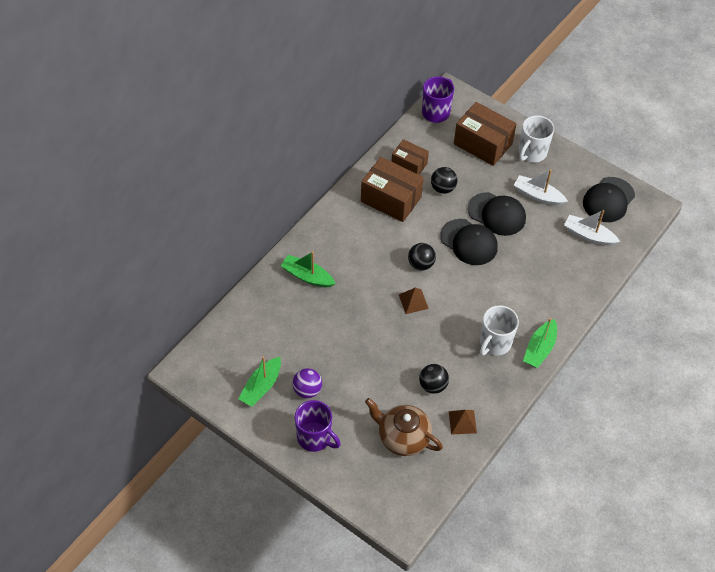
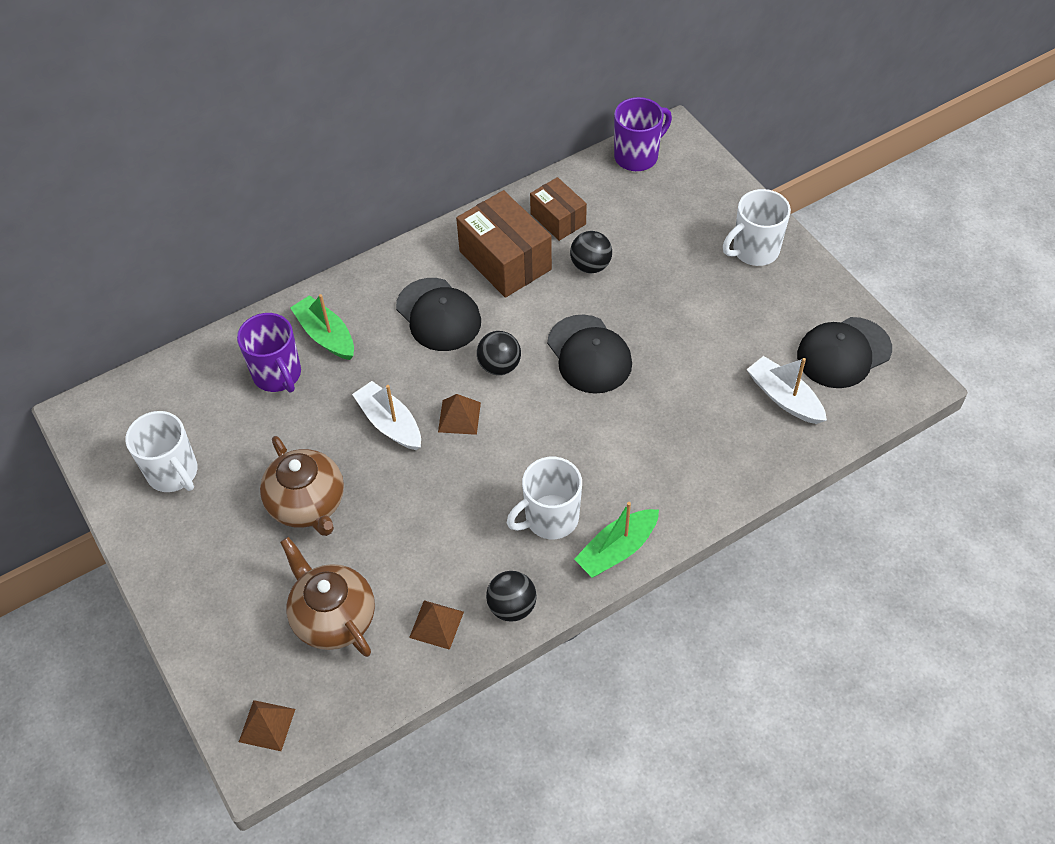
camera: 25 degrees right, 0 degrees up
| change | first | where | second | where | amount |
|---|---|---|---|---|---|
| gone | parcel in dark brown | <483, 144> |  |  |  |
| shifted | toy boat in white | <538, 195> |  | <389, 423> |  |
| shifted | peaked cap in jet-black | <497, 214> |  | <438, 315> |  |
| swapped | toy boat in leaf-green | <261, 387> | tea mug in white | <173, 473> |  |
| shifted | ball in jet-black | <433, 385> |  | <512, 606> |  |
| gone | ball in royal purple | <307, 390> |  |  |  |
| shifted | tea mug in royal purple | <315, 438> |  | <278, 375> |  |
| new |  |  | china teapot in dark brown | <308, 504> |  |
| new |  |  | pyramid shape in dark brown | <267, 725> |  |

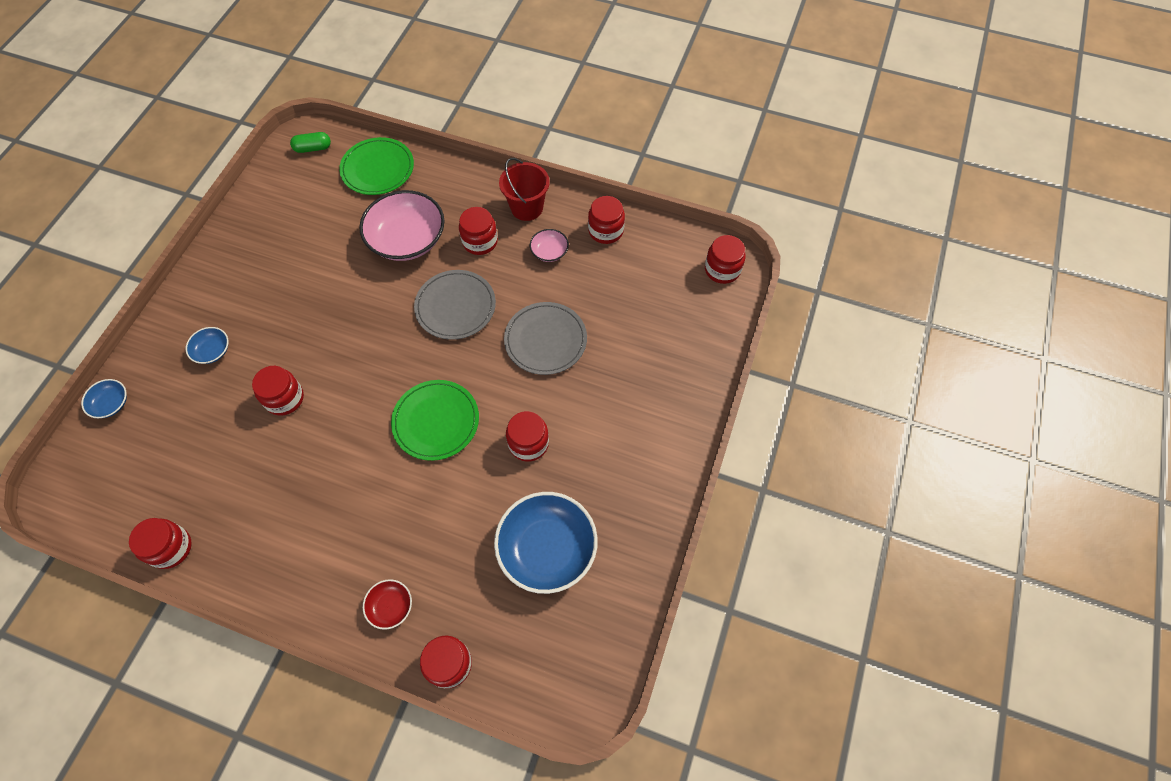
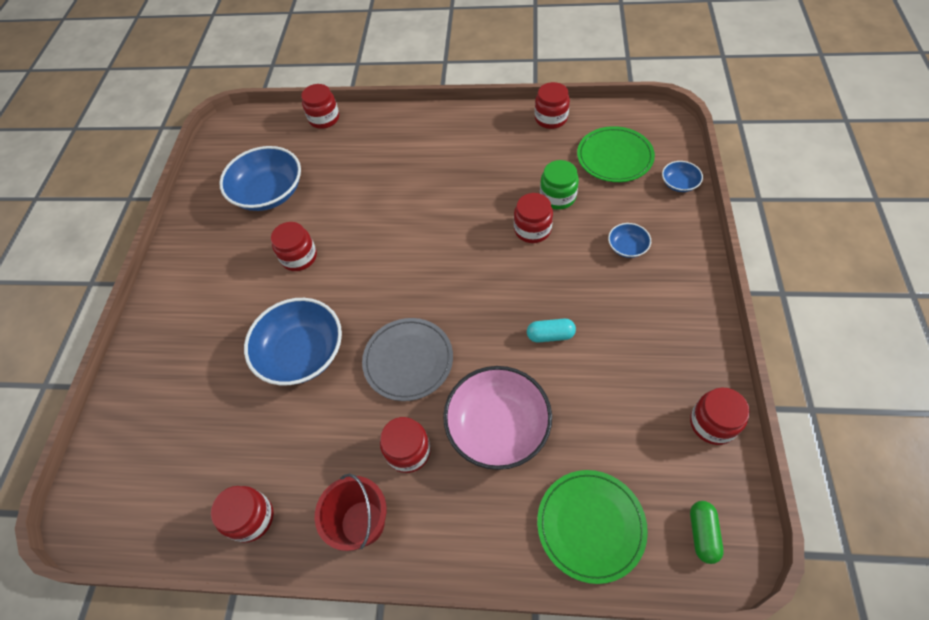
camera: 170 degrees right, 5 degrees down
| change | first | where | second | where | amount |
|---|---|---|---|---|---|
| rotated | capsule in leaf-green | <313, 148> |  | <702, 534> | 60 degrees counterclockwise |
| gone | serving bowl in rose-pink | <549, 252> |  |  |  |
| shifted | preserve jar in crimson | <722, 269> |  | <712, 423> |  |
| swapped | dinner plate in gray | <545, 340> | serving bowl in royal blue | <302, 353> |  |
| shifted | dinner plate in leaf-green | <436, 421> |  | <614, 157> |  |
| gone | serving bowl in crimson | <390, 606> |  |  |  |
| new |  |  | preserve jar in leaf-green | <557, 197> |  |
| new |  |  | capsule in aqua | <550, 335> |  |

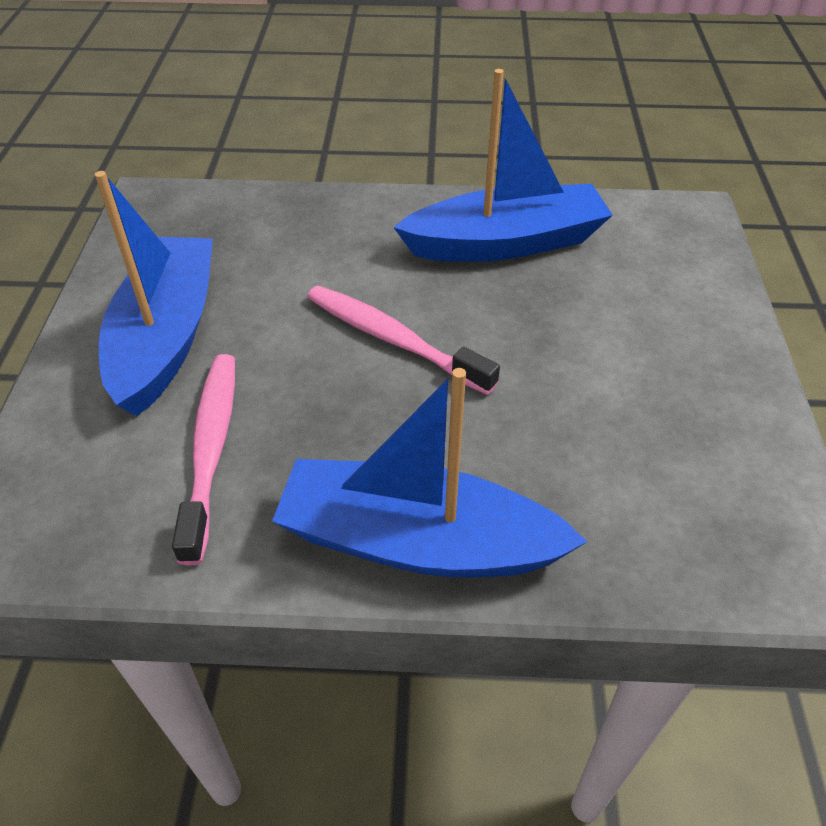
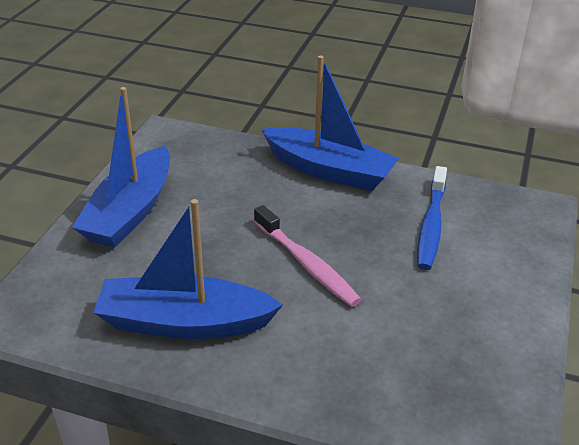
camera: 165 degrees left, 10 degrees down
| change | first | where | second | where | amount |
|---|---|---|---|---|---|
| shifted | toy boat in royal blue | <166, 336> |  | <130, 211> |  |
| repainted | toothbrush in rose-pink | <211, 449> | toothbrush in royal blue | <431, 225> |  |

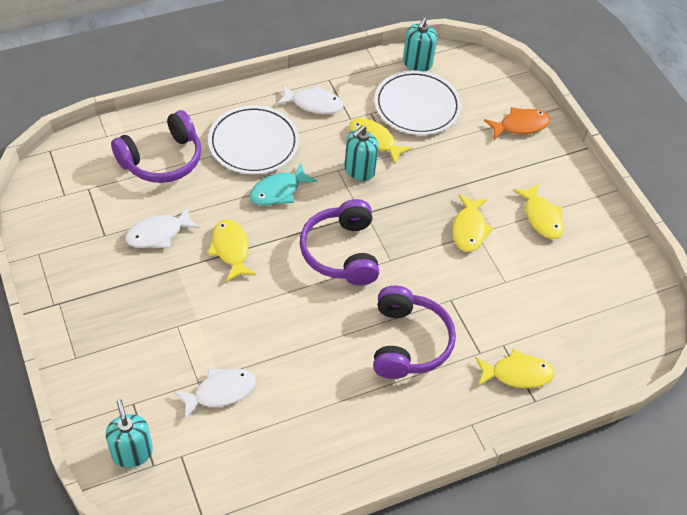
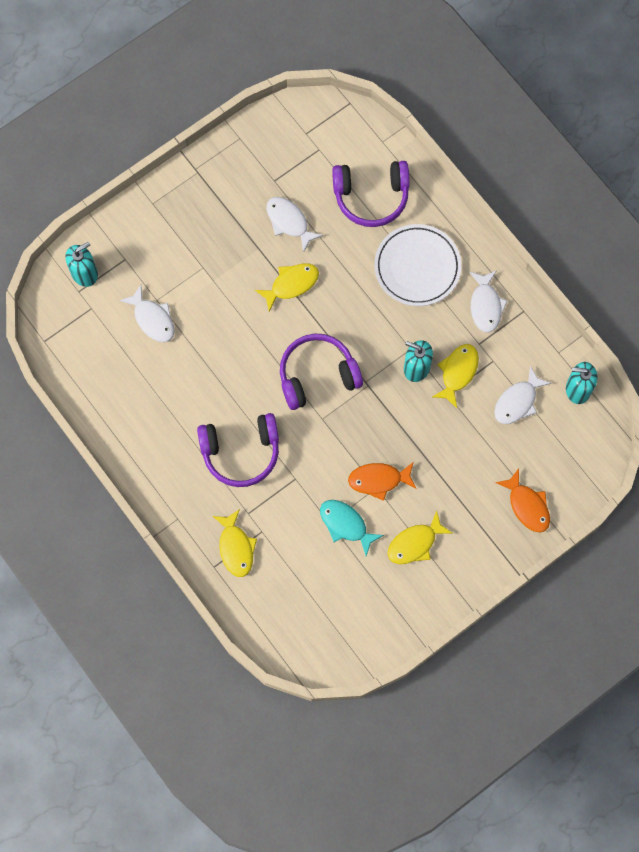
camera: 80 degrees right, 20 degrees up
| change | first | where | second | where | amount |
|---|---|---|---|---|---|
| swapped | dinner plate in white | <417, 106> | toy fish in white | <517, 401> |  |
| rotated | headset in royal purple | <162, 159> |  | <371, 196> | 45 degrees counterclockwise |
| shifted | toy fish in aqua | <278, 191> |  | <345, 524> |  |
| repainted | toy fish in golden | <469, 229> | toy fish in orange | <378, 480> |  |

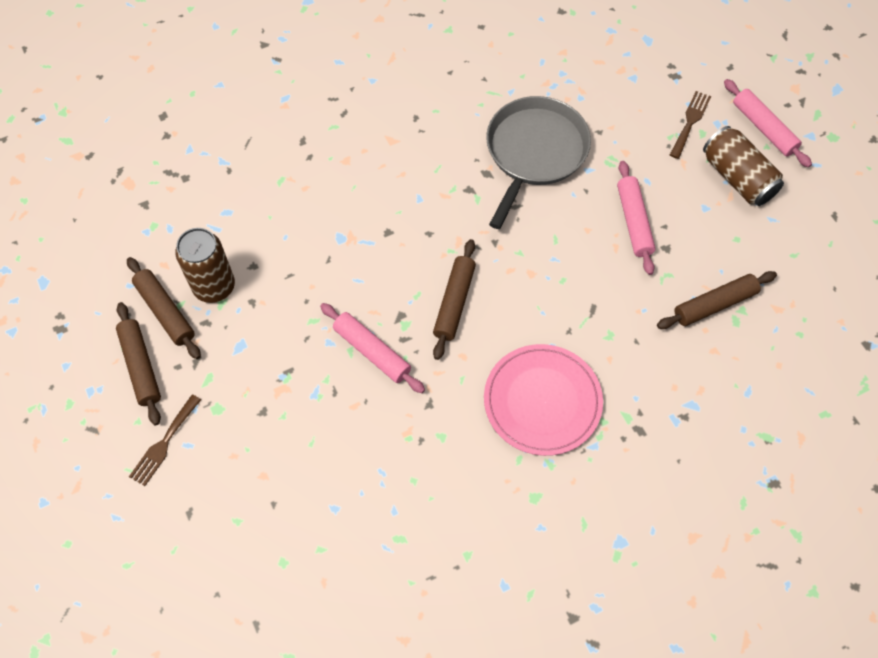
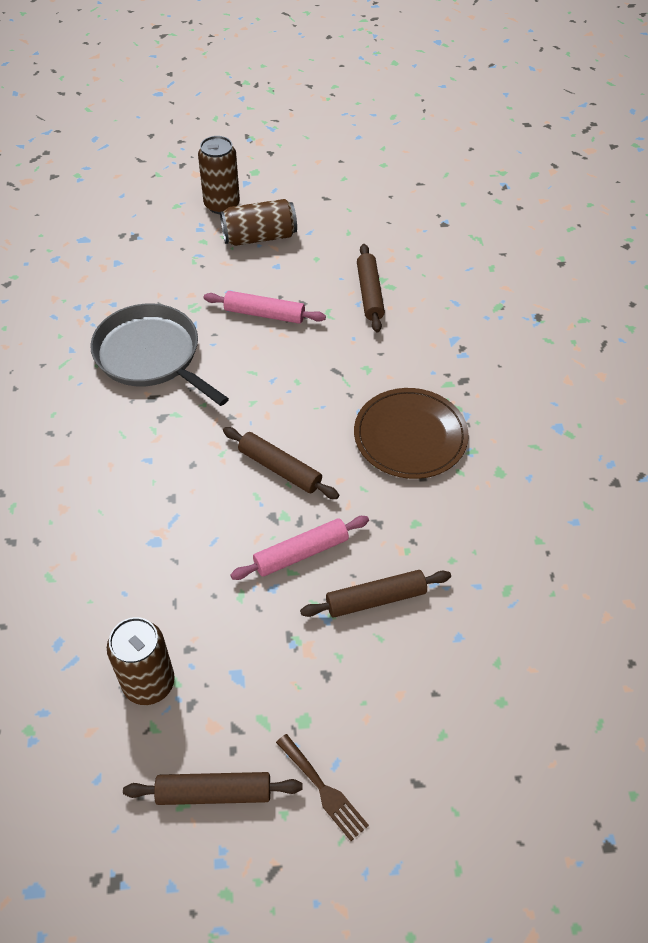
camera: 70 degrees left, 10 degrees down
| change | first | where | second | where | amount |
|---|---|---|---|---|---|
| swapped | pastry roller in rose-pink | <764, 128> | tin in dark brown | <222, 205> |  |
| gone | fork in dark brown | <690, 122> |  |  |  |
| shifted | pastry roller in dark brown | <165, 311> |  | <375, 599> |  |
| repainted | dinner plate in rose-pink | <542, 401> | dinner plate in dark brown | <410, 436> |  |

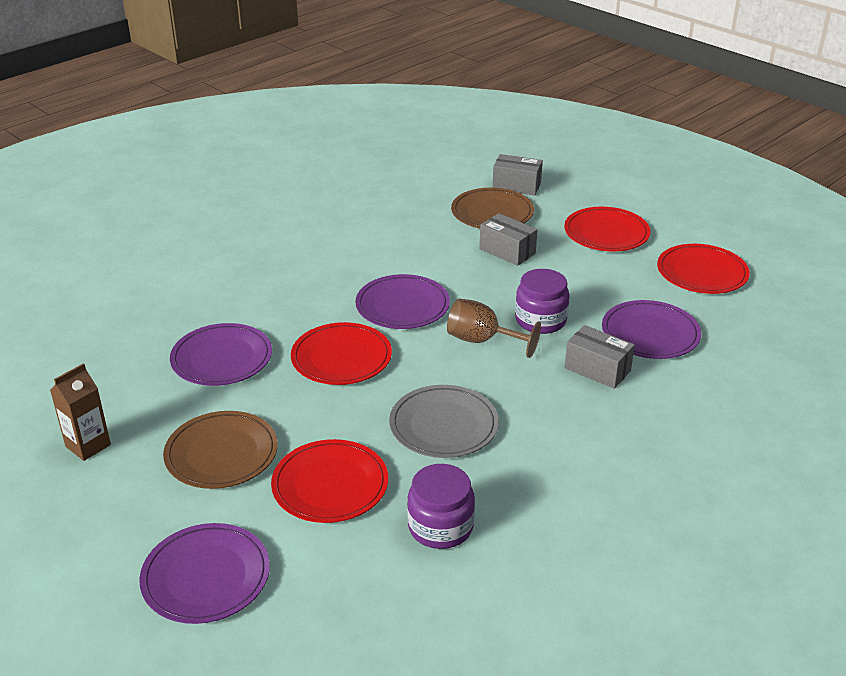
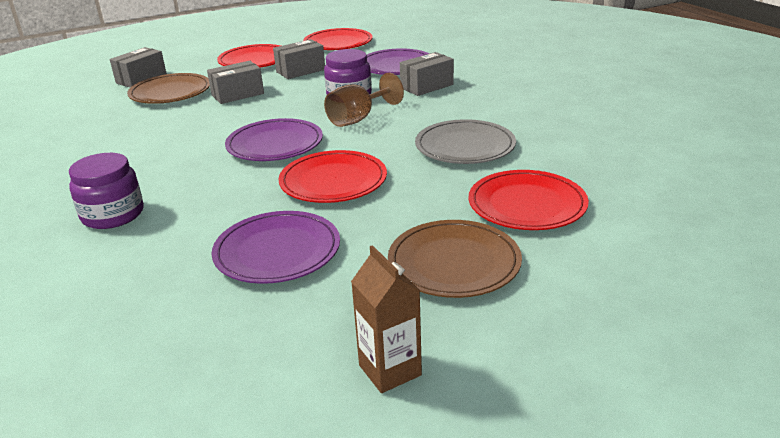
camera: 70 degrees left, 5 degrees down
| change | first | where | second | where | amount |
|---|---|---|---|---|---|
| shifted | preserve jar in royal purple | <440, 527> |  | <113, 214> |  |
| gone | dinner plate in royal purple | <206, 577> |  |  |  |
| new |  |  | parcel in gray | <300, 71> |  |

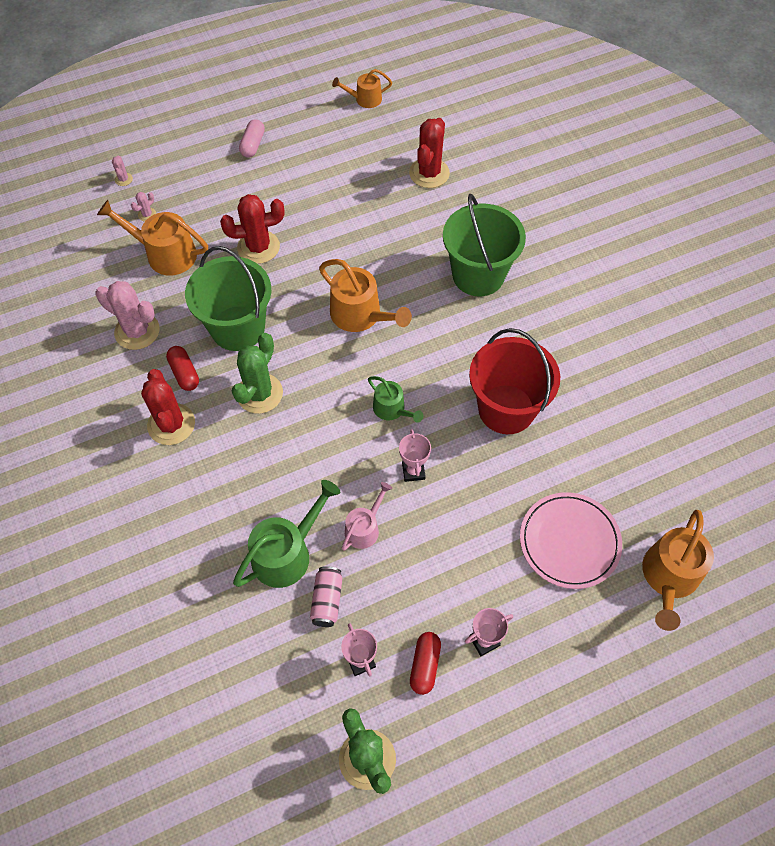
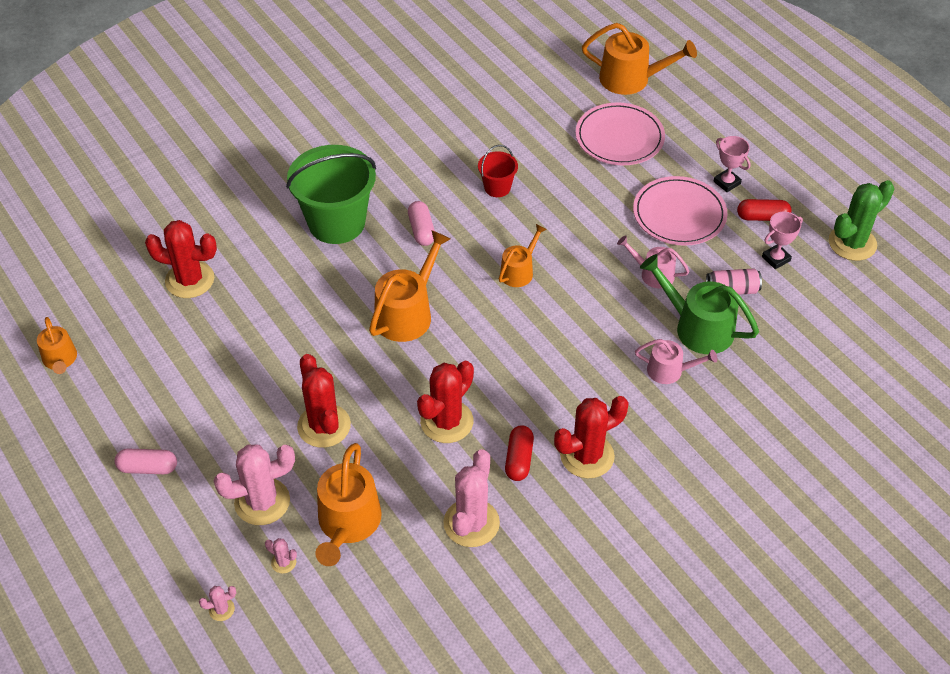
camera: 100 degrees left, 10 degrees down
| change | first | where | second | where | amount |
|---|---|---|---|---|---|
| swapped | sand bucket in leaf-green | <238, 328> | saguaro cactus in crimson | <446, 421> |  |
| scaled | sand bucket in crimson | <506, 409> |  | <497, 187> | x0.48 |
| gone | saguaro cactus in leaf-green | <259, 393> |  |  |  |
| rotated | capsule in crimson | <184, 373> |  | <519, 459> | 45 degrees counterclockwise |
| repainted | watering can in leaf-green | <392, 409> | watering can in orange | <519, 271> |  |
| gone | award cup in rose-pink | <413, 471> |  |  |  |
| new |  |  | dinner plate in rose-pink | <679, 214> |  |
| new |  |  | capsule in rose-pink | <421, 230> |  |
| new |  |  | watering can in rose-pink | <669, 371> |  |
| new |  |  | saguaro cactus in rose-pink | <262, 502> |  |

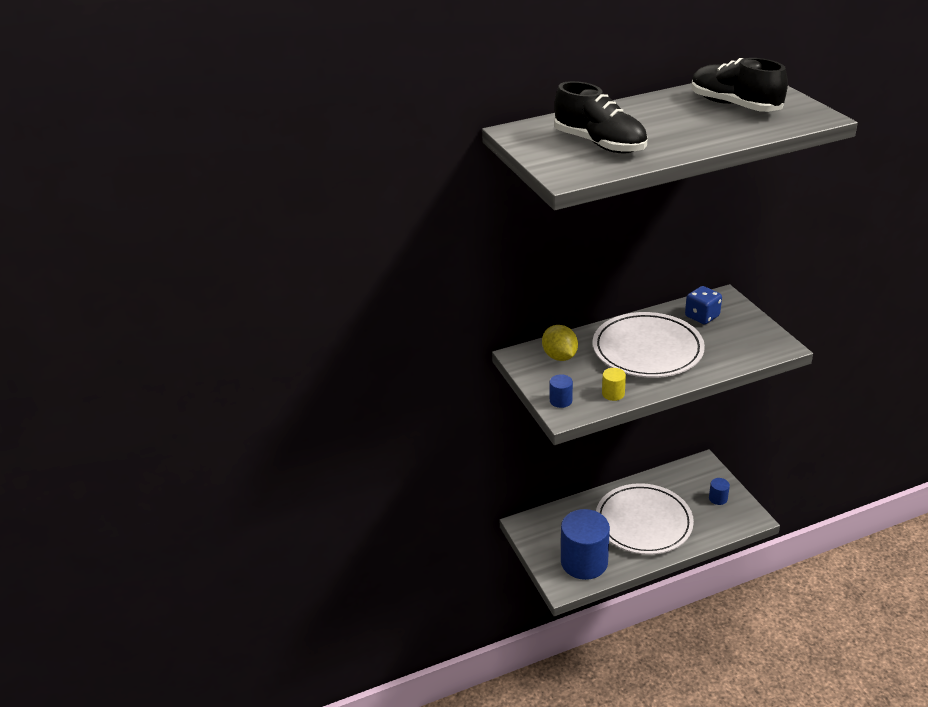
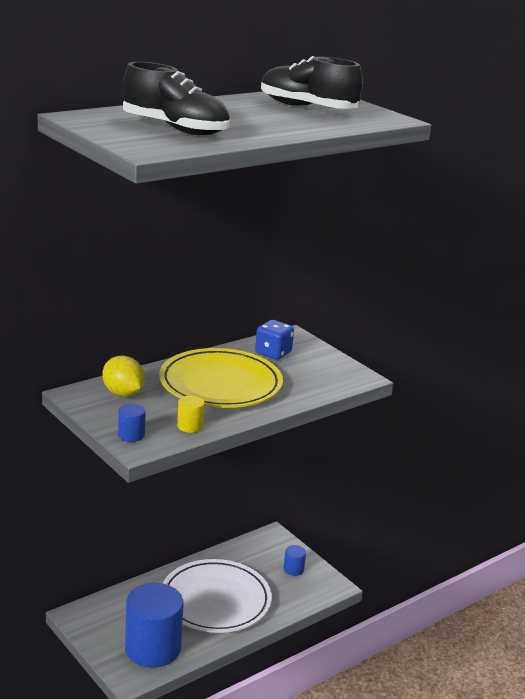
camera: 20 degrees left, 10 degrees down
| change | first | where | second | where | amount |
|---|---|---|---|---|---|
| repainted | dinner plate in white | <647, 350> | dinner plate in golden | <220, 384> |  |

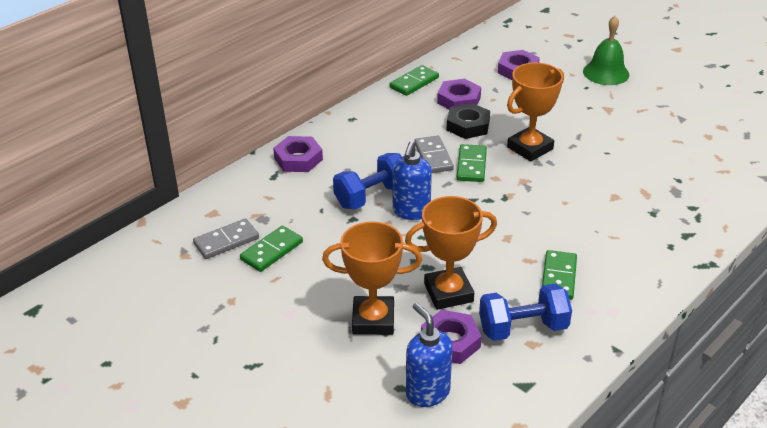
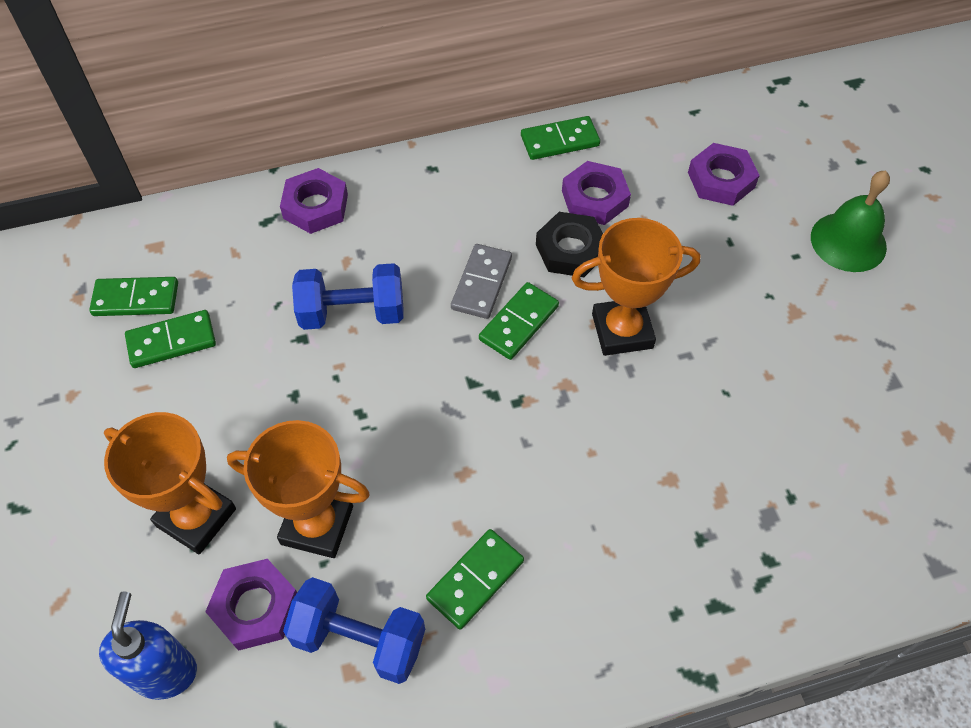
camera: 30 degrees right, 20 degrees up
| change | first | where | second | where | amount |
|---|---|---|---|---|---|
| gone | soap dispenser in royal blue | <411, 212> |  |  |  |
| repainted | domino tile in gray | <226, 241> | domino tile in leaf-green | <136, 299> |  |

